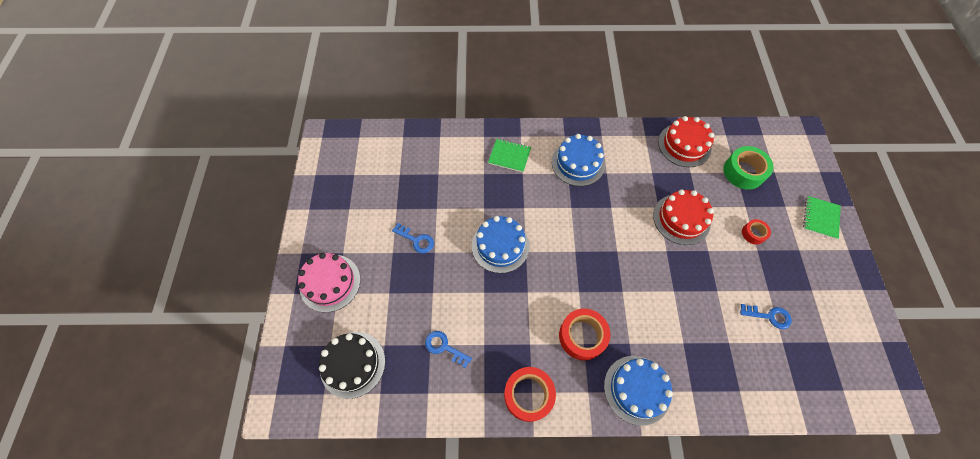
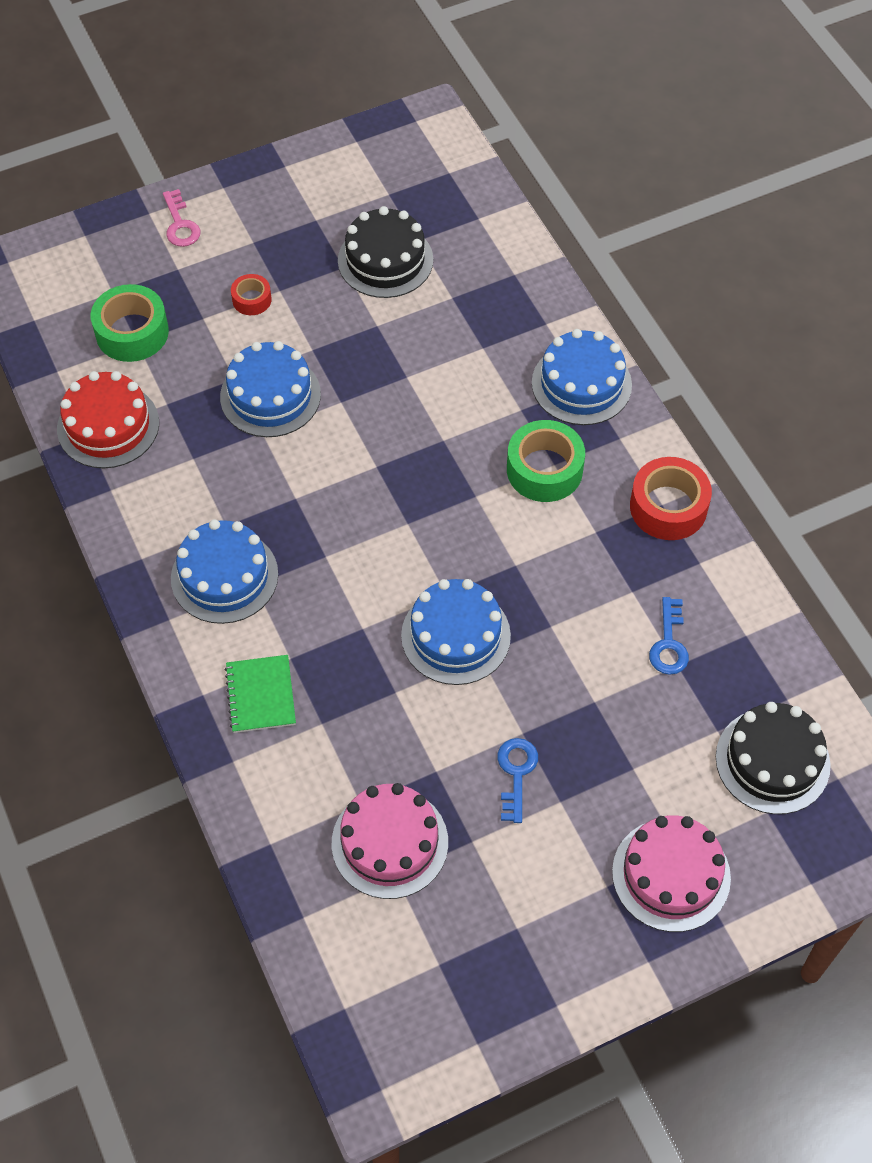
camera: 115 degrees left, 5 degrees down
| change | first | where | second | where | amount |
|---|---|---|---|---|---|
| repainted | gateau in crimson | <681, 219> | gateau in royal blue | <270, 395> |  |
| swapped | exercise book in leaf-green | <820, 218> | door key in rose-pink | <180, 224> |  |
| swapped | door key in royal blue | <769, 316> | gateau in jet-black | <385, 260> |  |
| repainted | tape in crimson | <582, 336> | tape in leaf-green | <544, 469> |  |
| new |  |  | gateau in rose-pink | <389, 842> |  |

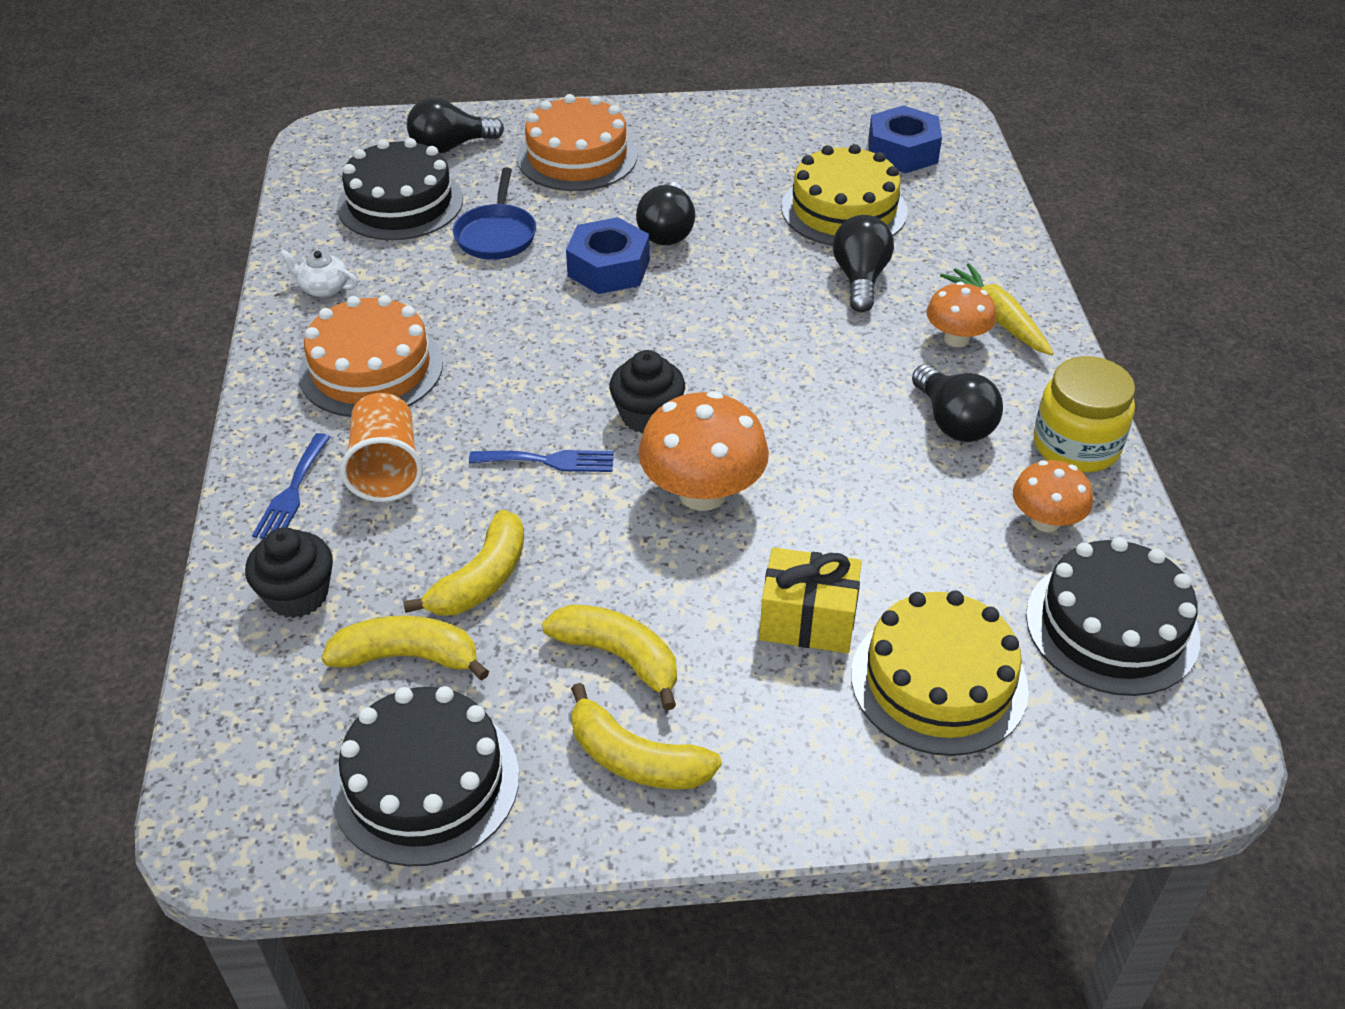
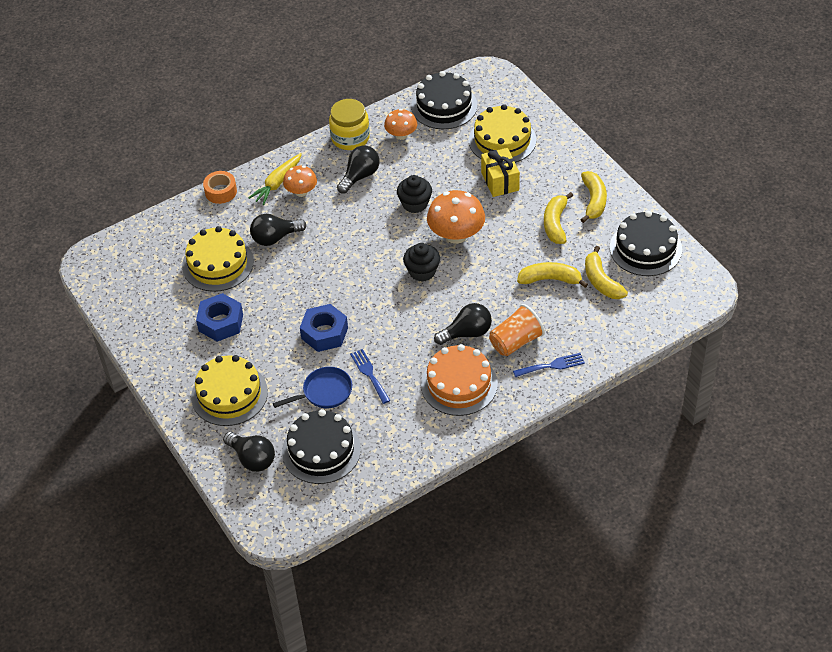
camera: 115 degrees left, 5 degrees up
| change | first | where | second | where | amount |
|---|---|---|---|---|---|
| repainted | gateau in orange | <577, 157> | gateau in golden | <229, 394> |  |
| shifted | hex nut in royal blue | <902, 151> |  | <221, 323> |  |
| shifted | light bulb in jet-black | <667, 231> |  | <467, 333> |  |
| gone | china teapot in white | <323, 288> |  |  |  |
| shifted | fork in royal blue | <549, 461> |  | <369, 374> |  |
| shifted | fairy cake in jet-black | <298, 595> |  | <415, 204> |  |
| new |  |  | tape in orange | <221, 192> |  |

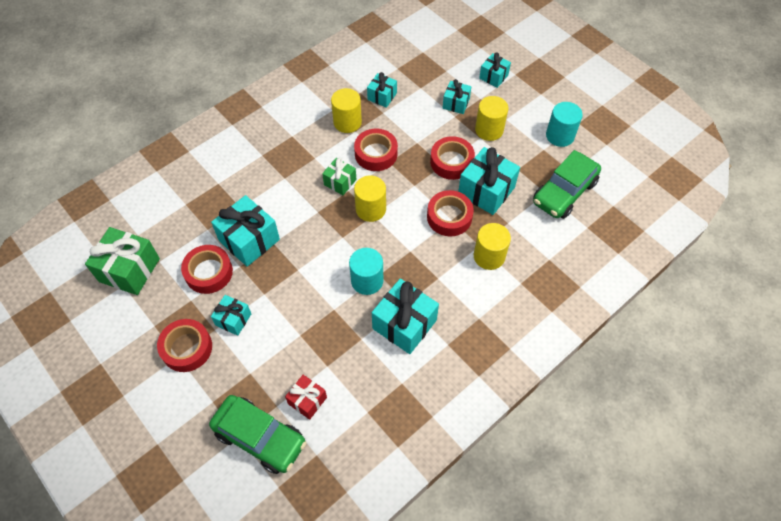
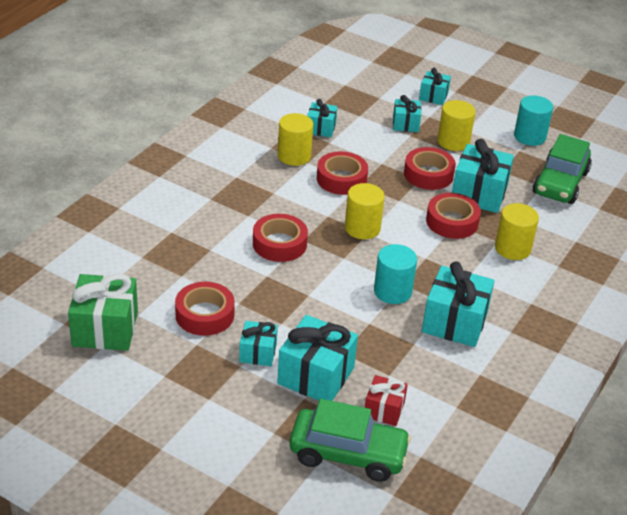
camera: 20 degrees left, 20 degrees down
| change | first | where | second | where | amount |
|---|---|---|---|---|---|
| gone | gift in leaf-green | <340, 182> |  |  |  |
| shifted | gift in aqua | <249, 240> |  | <316, 376> |  |
| shifted | tape in crimson | <187, 348> |  | <279, 244> |  |

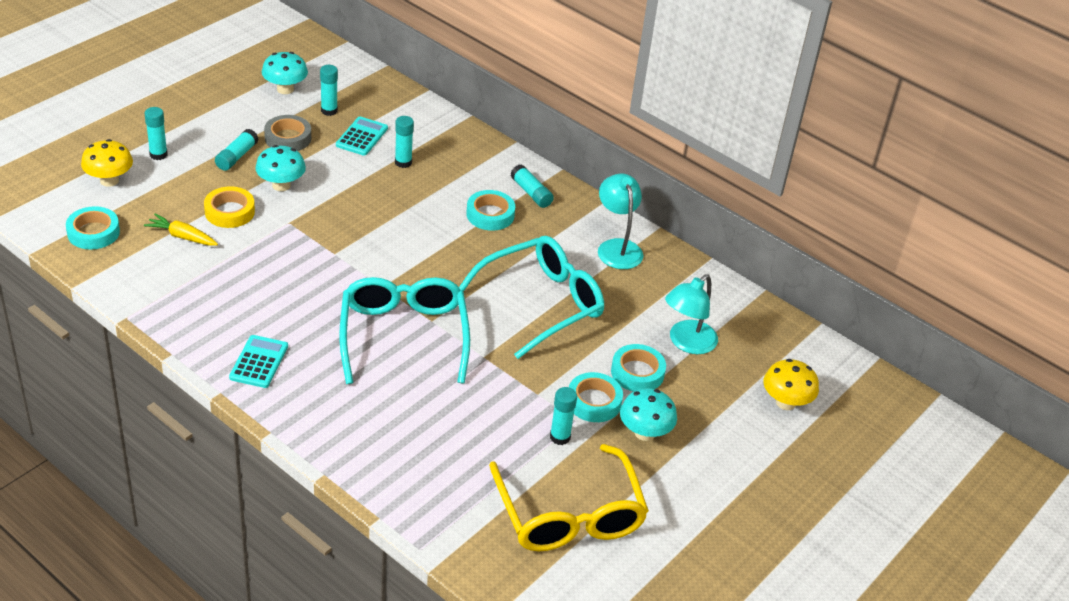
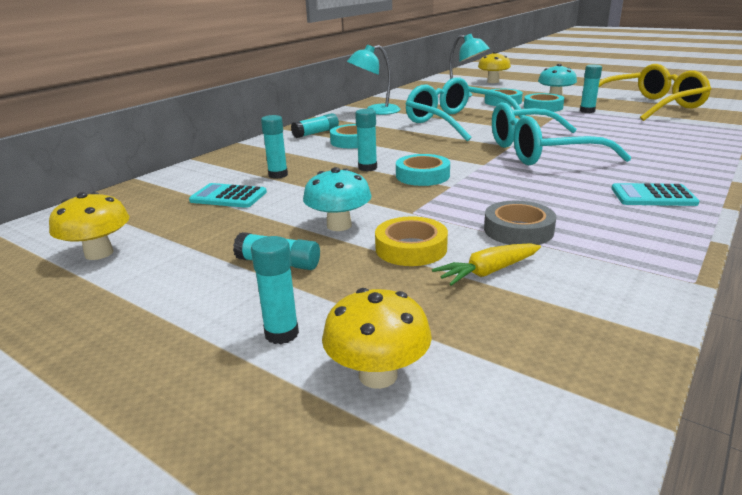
camera: 90 degrees left, 15 degrees down
| change | first | where | second | where | amount |
|---|---|---|---|---|---|
| repainted | toadstool in aqua | <285, 89> | toadstool in golden | <99, 253> |  |
| shifted | stick of glue in aqua | <329, 111> |  | <367, 168> |  |
| shifted | tape in gray | <288, 138> |  | <518, 230> |  |
| shifted | tape in aqua | <93, 232> |  | <422, 176> |  |
| rotated | carrot in golden | <182, 236> |  | <487, 272> | 45 degrees clockwise |

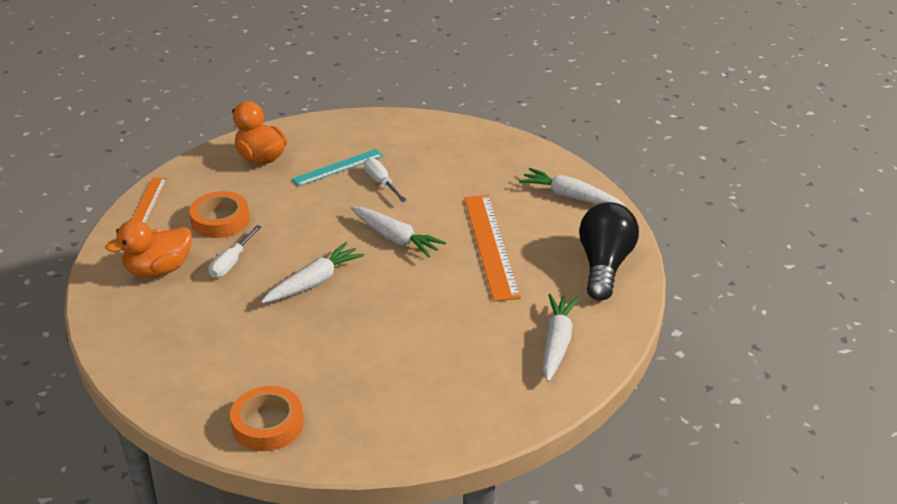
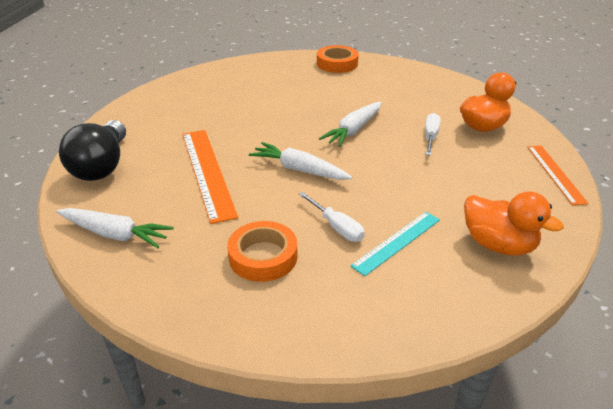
camera: 170 degrees right, 0 degrees up
| change | first | where | second | where | amount |
|---|---|---|---|---|---|
| shifted | tape in orange | <220, 220> |  | <263, 256> |  |
| gone | carrot in white | <557, 343> |  |  |  |

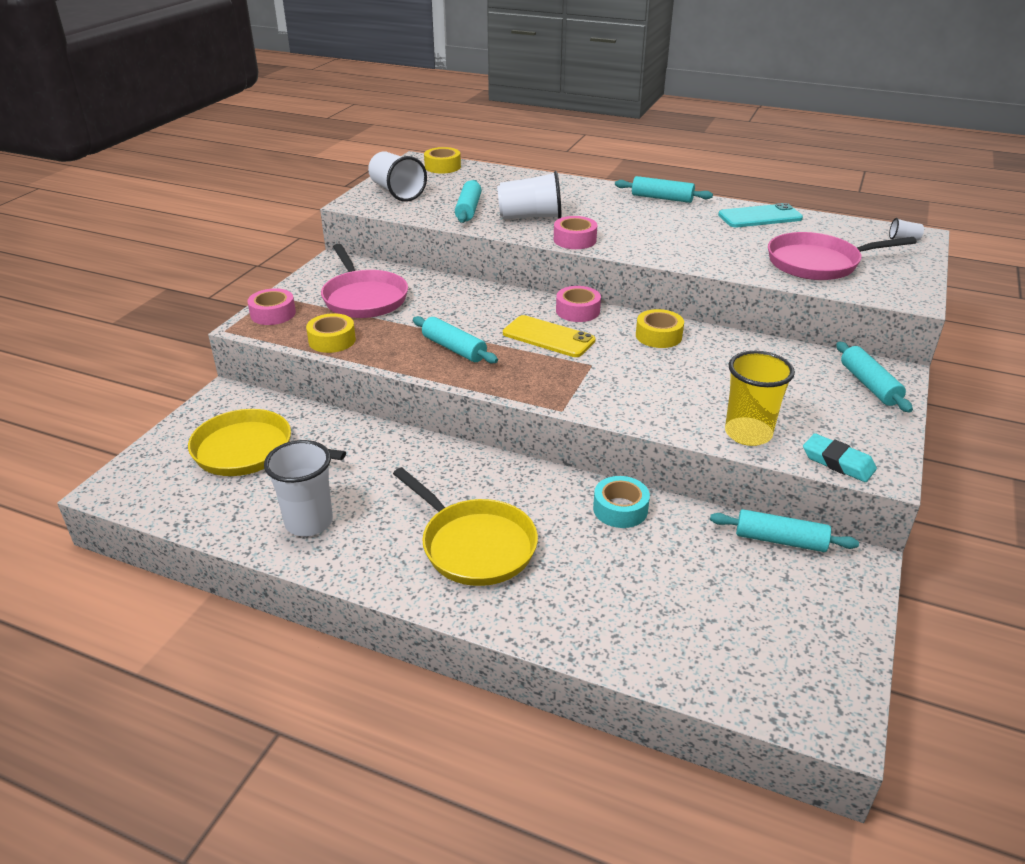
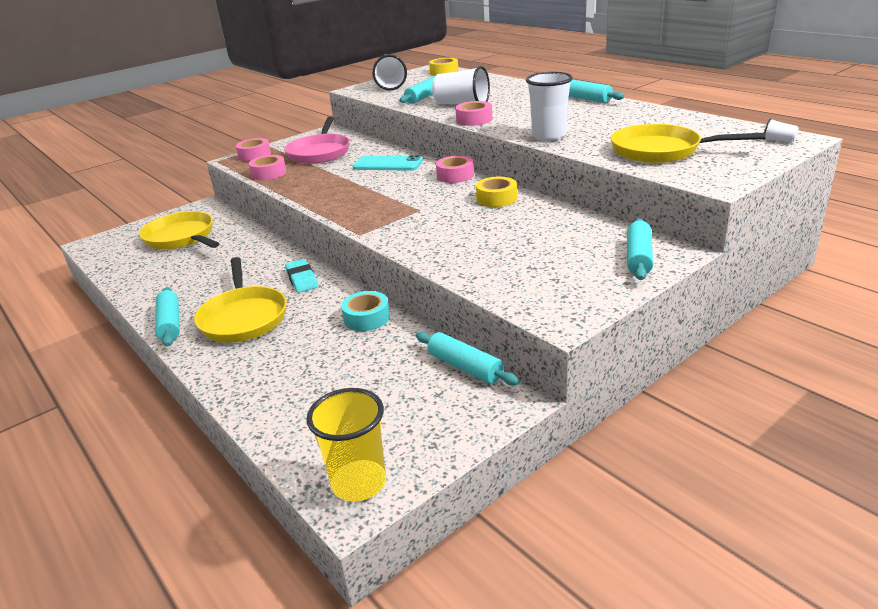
camera: 30 degrees right, 5 degrees down
| change | first | where | second | where | amount |
|---|---|---|---|---|---|
| shifted | mobile phone in aqua | <760, 217> |  | <388, 164> |  |
| repainted | skillet in rose-pink | <818, 263> | skillet in golden | <661, 151> |  |
| repainted | tape in golden | <332, 340> | tape in rose-pink | <269, 173> |  |
| gone | mobile phone in golden | <548, 337> |  |  |  |
| shifted | pastry roller in aqua | <454, 348> |  | <170, 324> |  |
| shifted | cup in golden | <748, 434> |  | <359, 483> |  |
| shifted | gum eraser in aqua | <838, 462> |  | <302, 279> |  |
| shifted | cup in white | <309, 522> |  | <548, 136> |  |

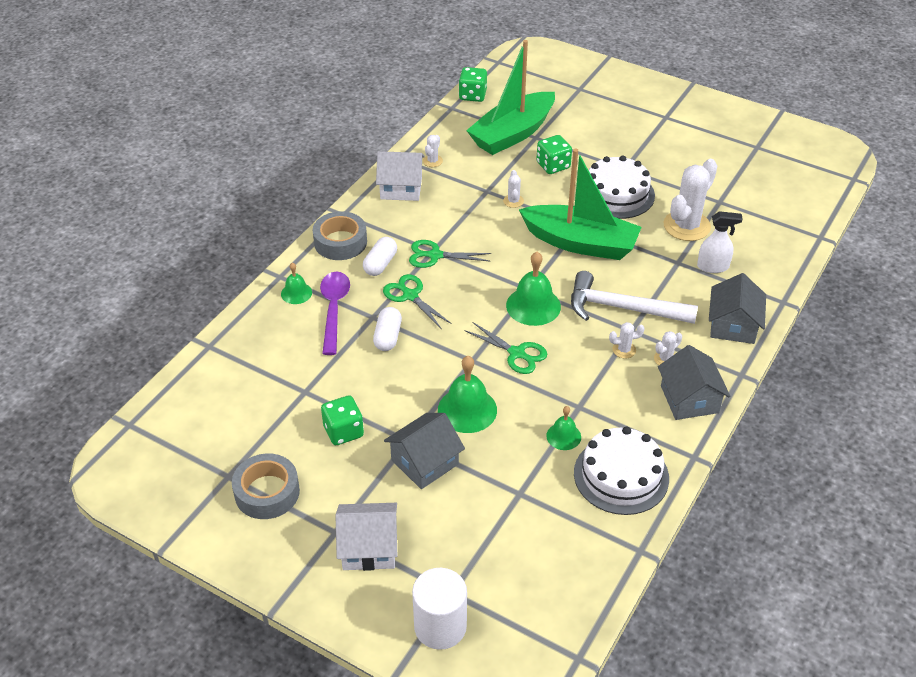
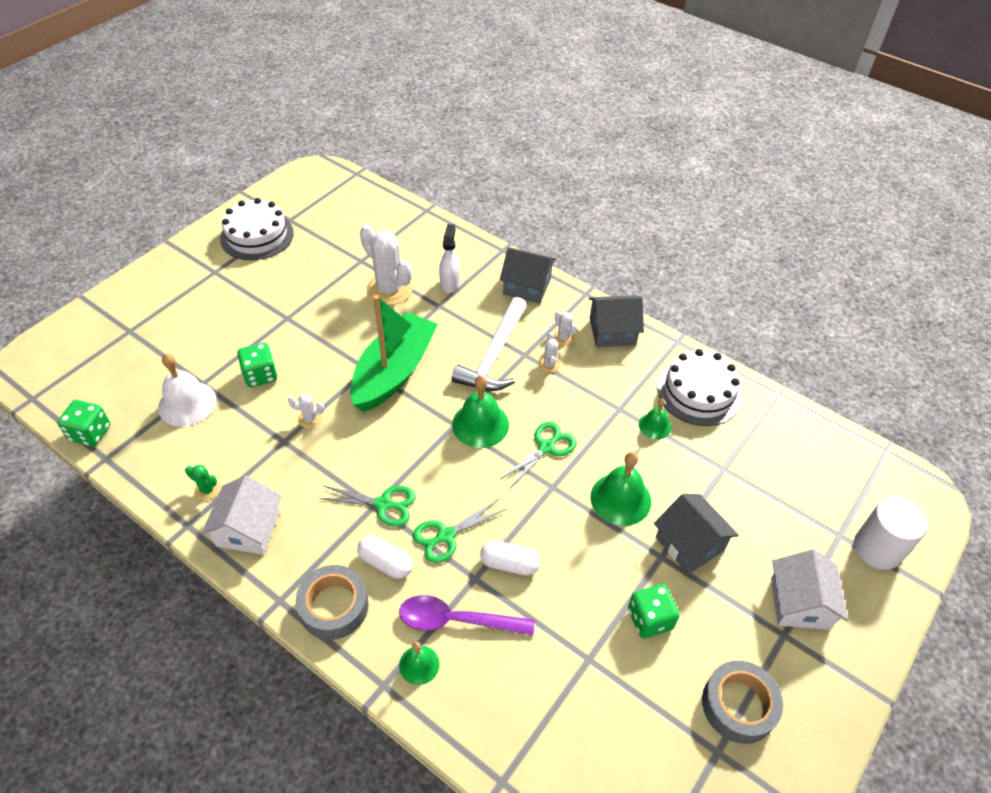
camera: 85 degrees left, 5 degrees up
| change | first | where | second | where | amount |
|---|---|---|---|---|---|
| swapped | toy boat in leaf-green | <512, 134> | bell in white | <187, 403> |  |
| repainted | saguaro cactus in white | <432, 161> | saguaro cactus in leaf-green | <207, 490> |  |
| shifted | gateau in white | <616, 194> |  | <257, 235> |  |
| rotated | pair of scissors in leaf-green | <435, 255> |  | <383, 504> | 90 degrees counterclockwise |

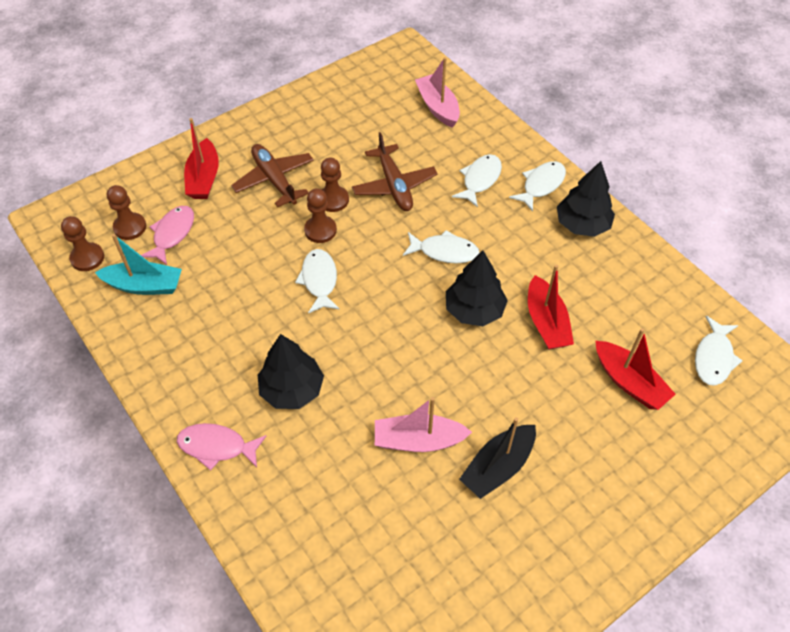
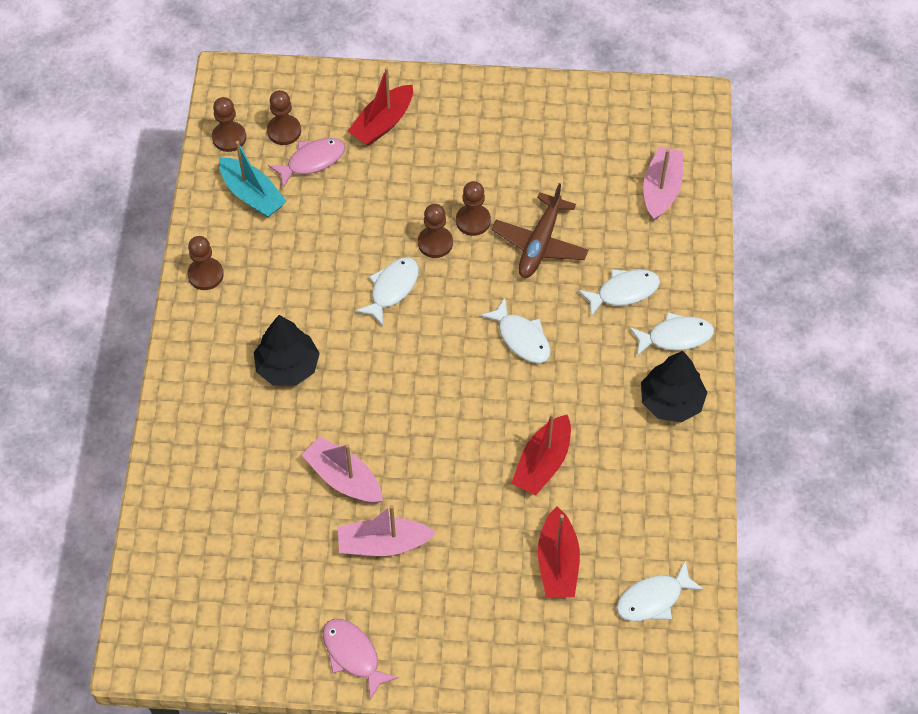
camera: 40 degrees right, 5 degrees up
| change | first | where | second | where | amount |
|---|---|---|---|---|---|
| gone | plane in dark brown | <274, 180> |  |  |  |
| gone | toy tree in jet-black | <474, 310> |  |  |  |
| repainted | toy boat in jet-black | <498, 467> | toy boat in rose-pink | <383, 544> |  |
| shifted | toy fish in rose-pink | <217, 447> |  | <353, 655> |  |
| new |  |  | pawn in dark brown | <205, 275> |  |

